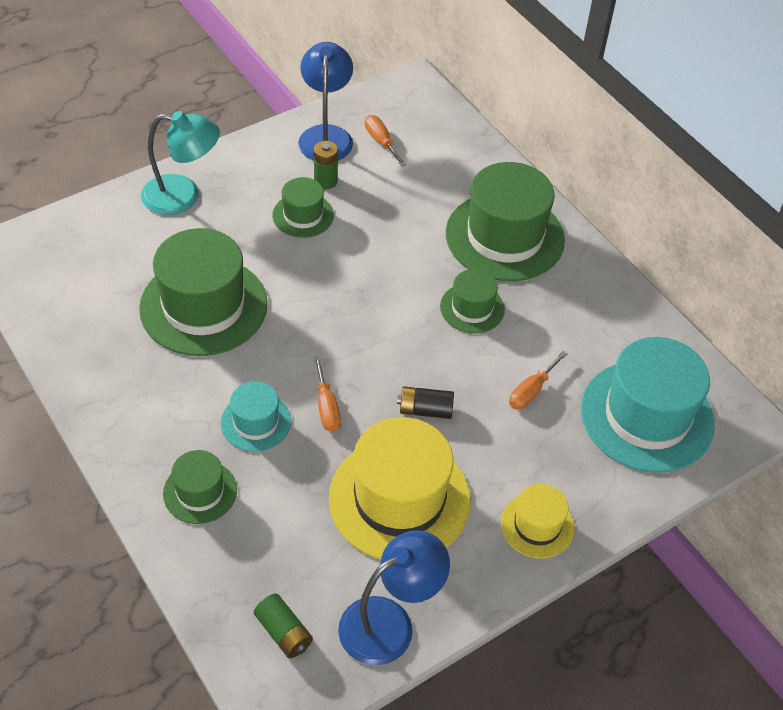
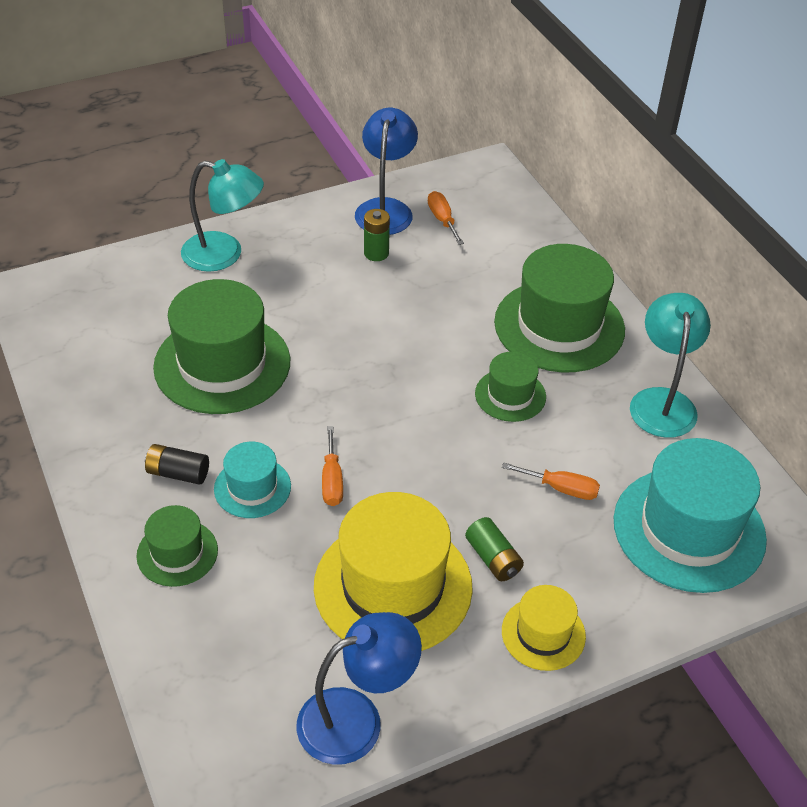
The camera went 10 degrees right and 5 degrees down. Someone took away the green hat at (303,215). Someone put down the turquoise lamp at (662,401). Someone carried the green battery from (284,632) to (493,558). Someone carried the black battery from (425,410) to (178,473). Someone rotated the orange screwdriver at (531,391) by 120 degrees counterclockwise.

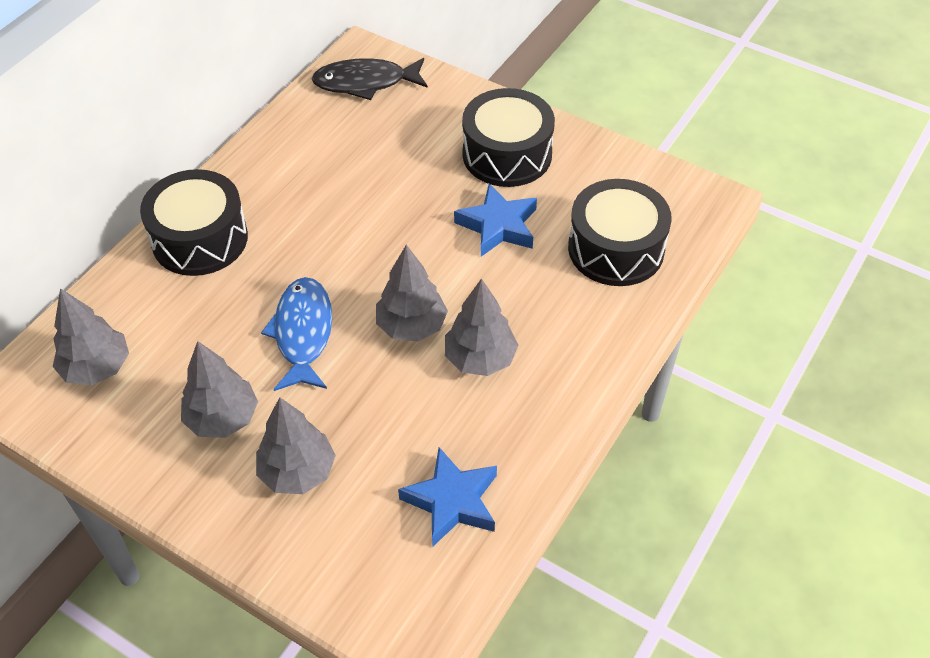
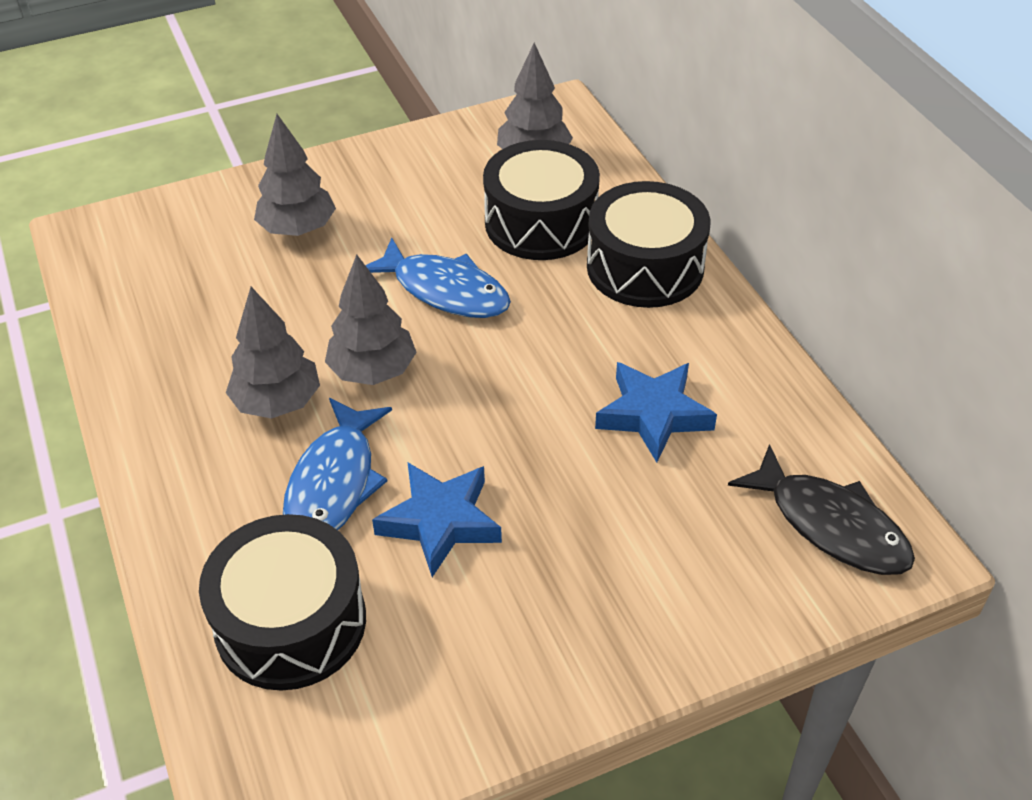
The camera went 125 degrees right and 5 degrees down. Someone took away the grey tree at (222,418). Someone put down the blue fish at (334,483). Someone carried the blue star from (452,501) to (653,415). Someone carried the black drum from (507,154) to (541,222). Someone rotated the black fish at (366,83) by 105 degrees clockwise.

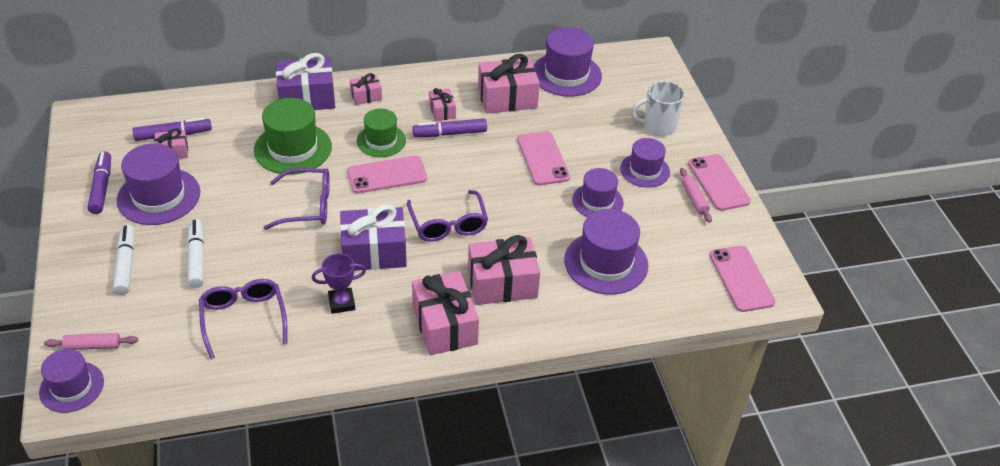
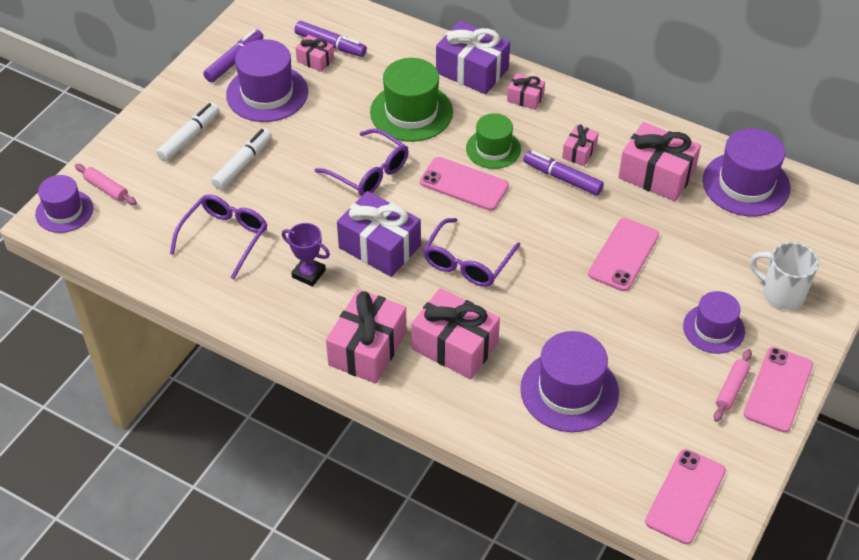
The camera went 45 degrees right and 5 degrees up. Someone took away the purple hat at (597,201).

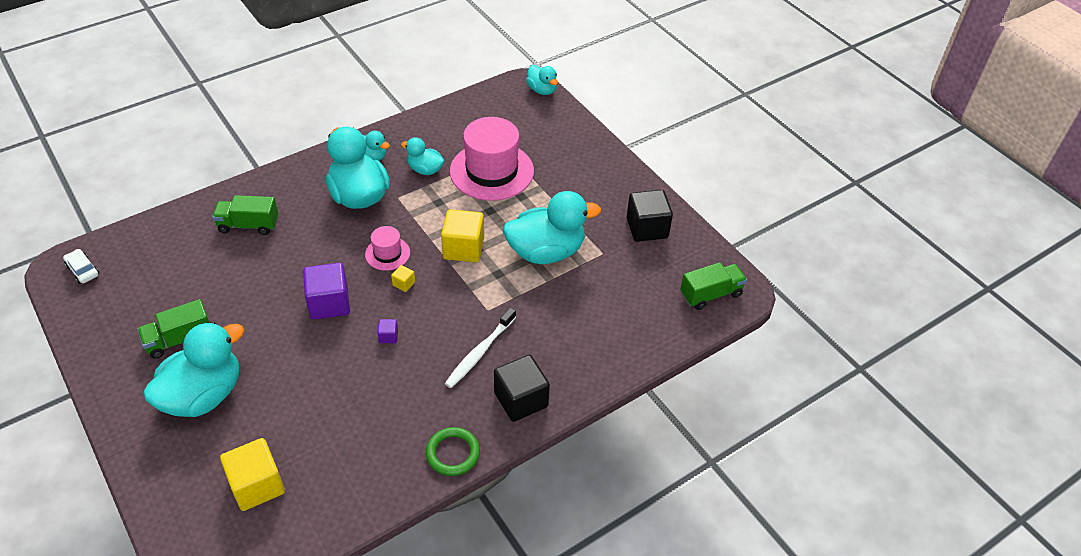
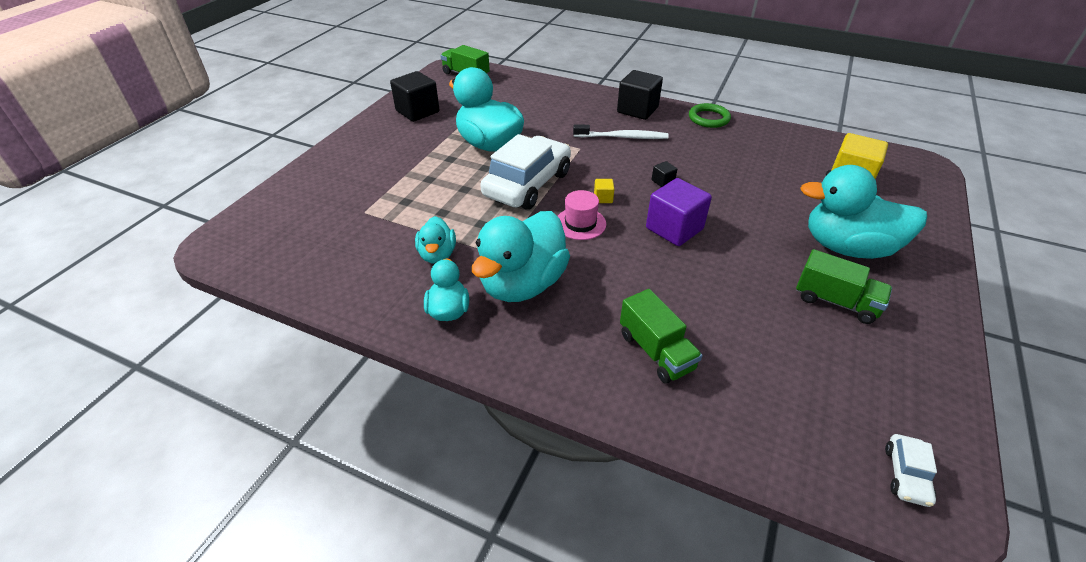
The camera went 120 degrees left and 5 degrees down. Someone took away the pink hat at (491,171). Someone took away the turquoise duck at (542,90). Someone swapped the yellow cube at (463,248) for the white car at (527,184). Someone repainted the purple cube at (388,336), which became the black cube at (663,181).

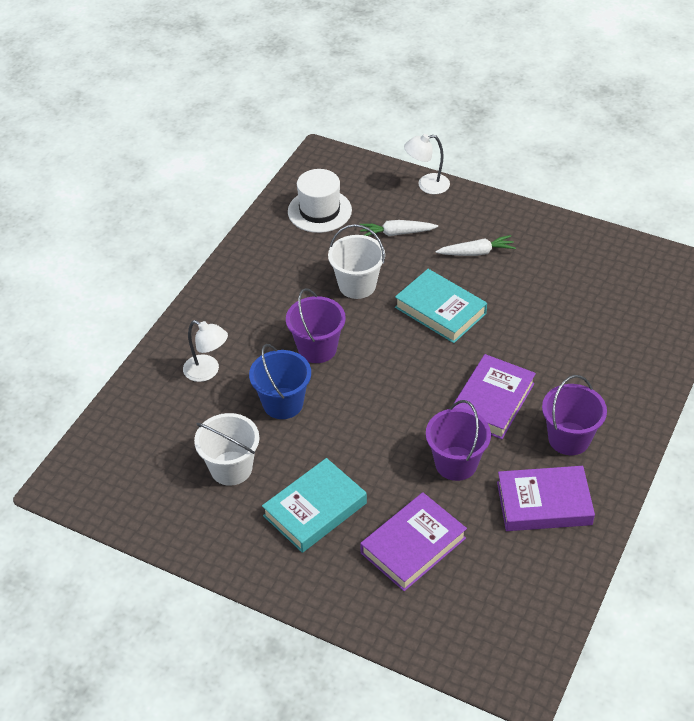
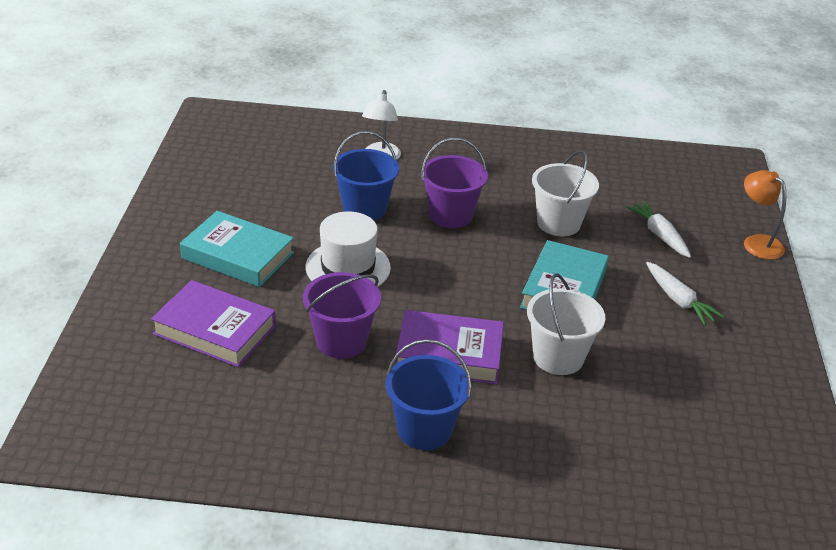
The camera went 65 degrees right and 10 degrees down. Someone took away the purple book at (544,503). Someone carried the white bucket from (231,468) to (558,357). Someone carried the white hat from (319,211) to (348,267). Someone repainted the white lamp at (427,185), which became the orange lamp at (757,242). Someone repainted the purple bucket at (569,438), which became the blue bucket at (424,429).

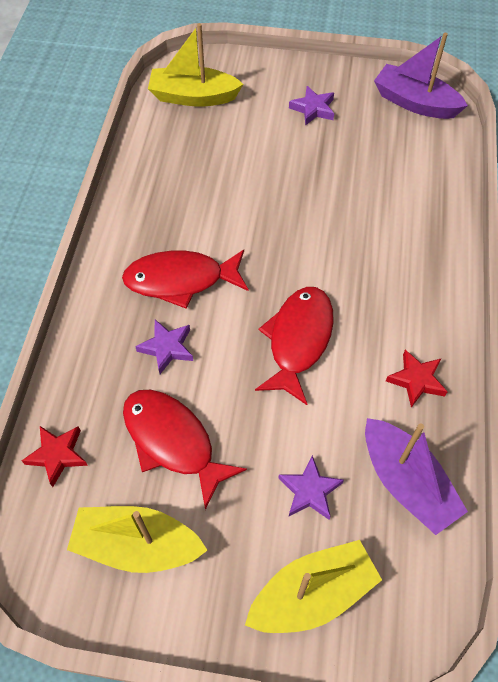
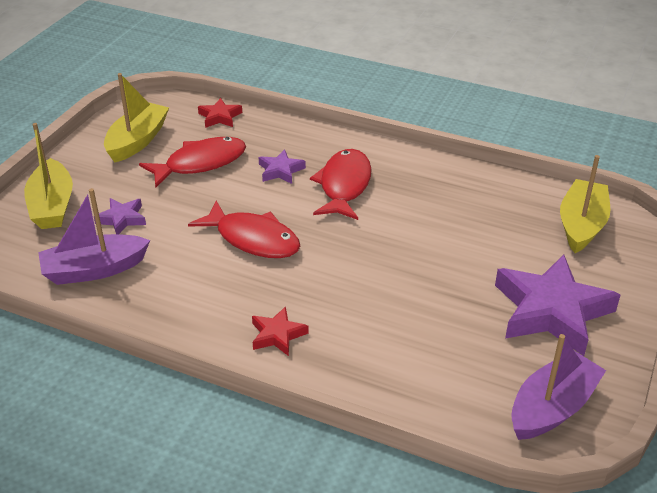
The camera went 105 degrees right and 20 degrees down. Someone carried the red star from (416,380) to (277,335). Someone scaled the purple star at (313,109) by 2.14.

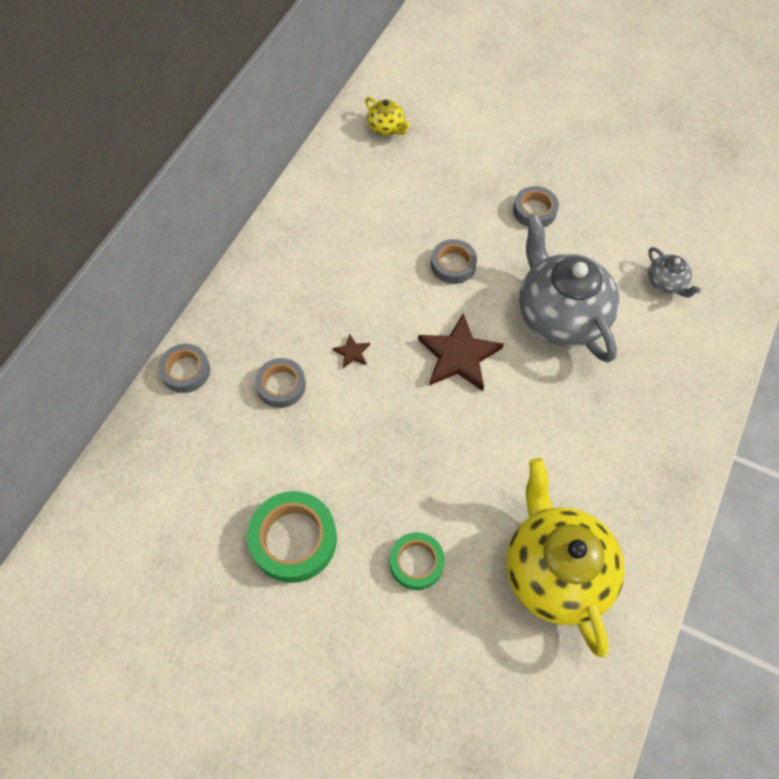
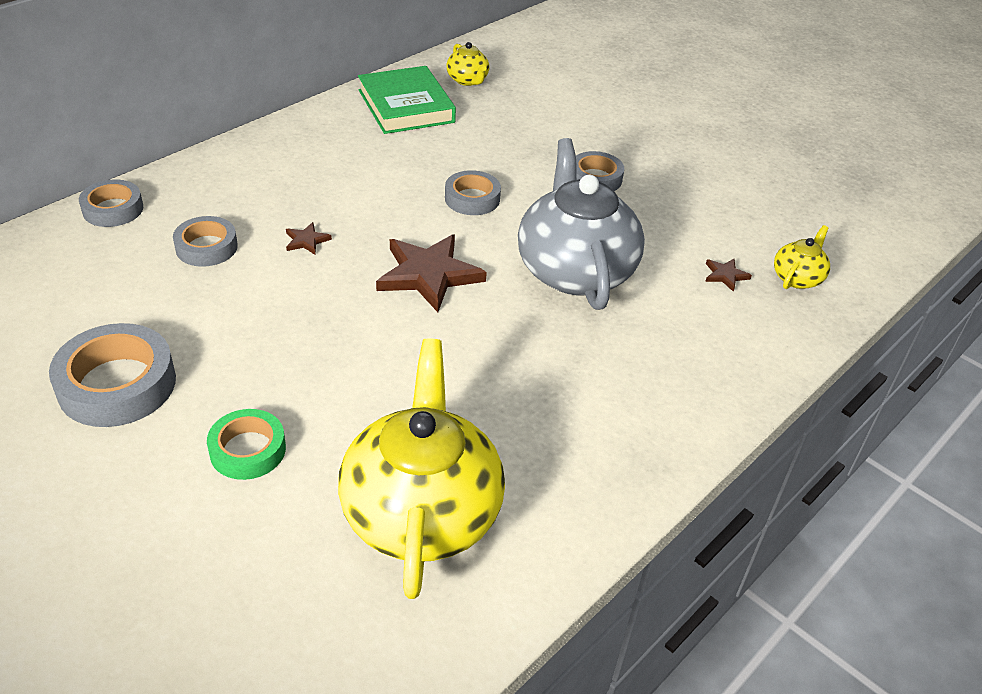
The camera went 15 degrees right and 20 degrees down. Someone put down the green book at (406,106). Someone put down the yellow teapot at (797,278). Someone swapped the grey teapot at (666,283) for the brown star at (725,275). Someone repainted the green tape at (294,539), which became the grey tape at (117,384).

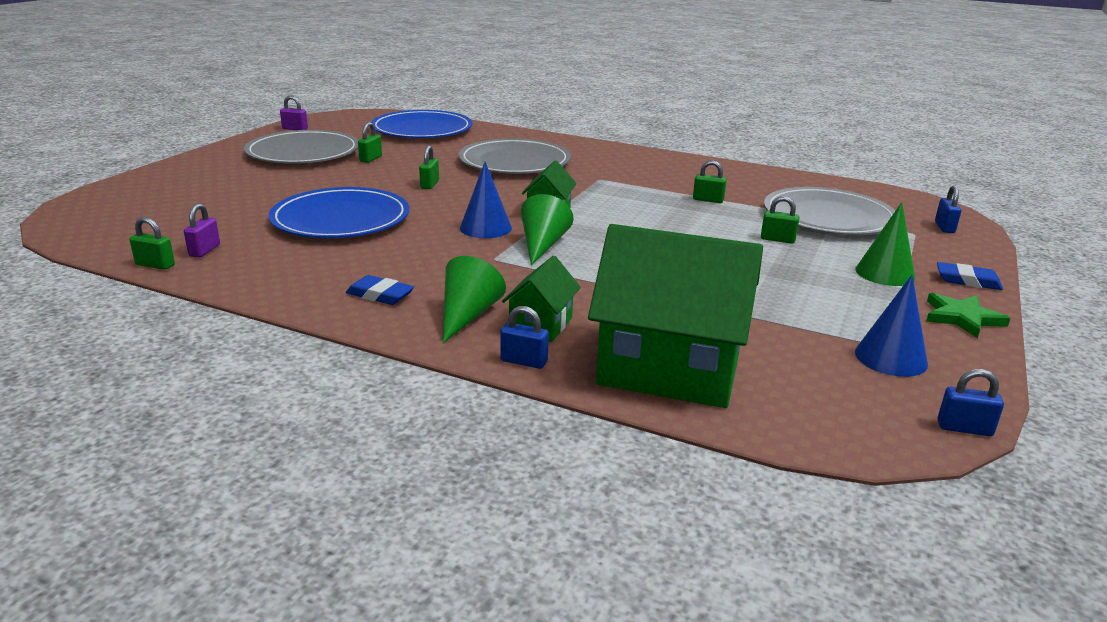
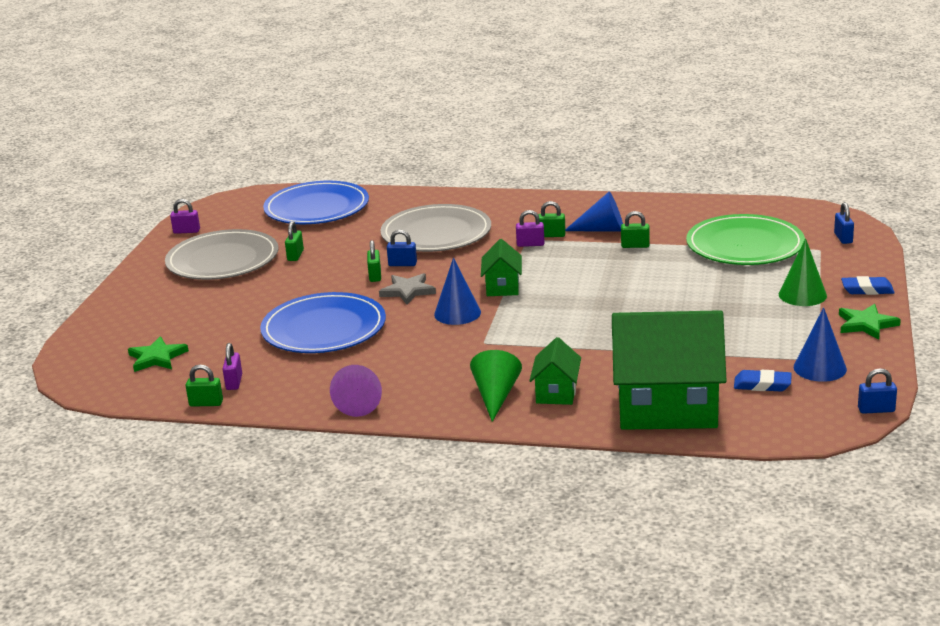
The camera went 10 degrees left and 0 degrees up. Someone took away the green cone at (542,245). Someone put down the green star at (157,357). Someone put down the purple cone at (360,402). Someone put down the grey star at (408,291). Someone put down the purple padlock at (530,244). Someone put down the blue cone at (602,230). Someone carried the blue eraser from (380,295) to (762,385). Someone carried the blue padlock from (524,361) to (402,264). Someone carried the green padlock from (777,239) to (551,235). Someone repainted the grey plate at (828,217), which became the green plate at (745,245).

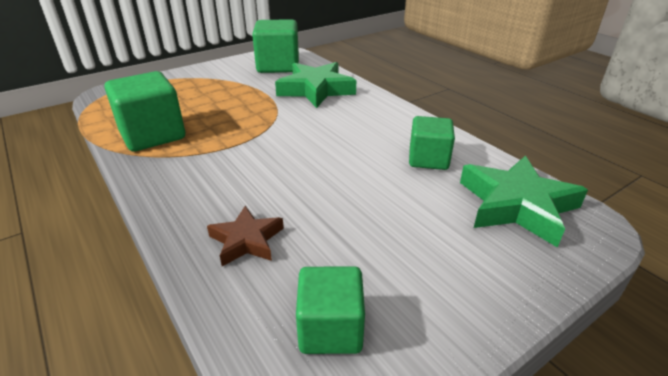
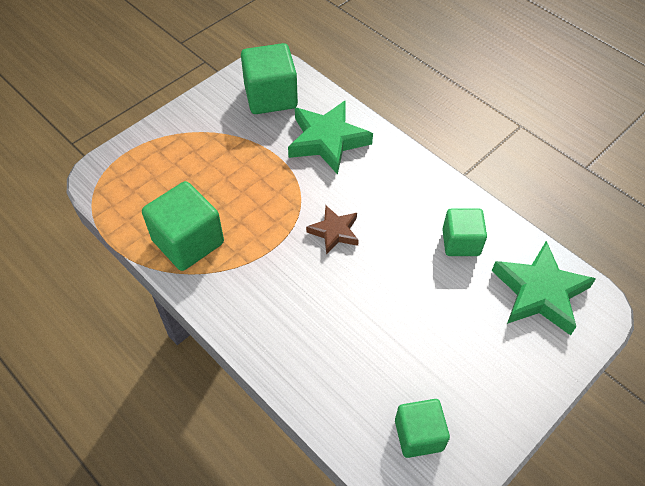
The camera went 10 degrees left and 20 degrees up. Someone carried the brown star from (246,240) to (334,232).

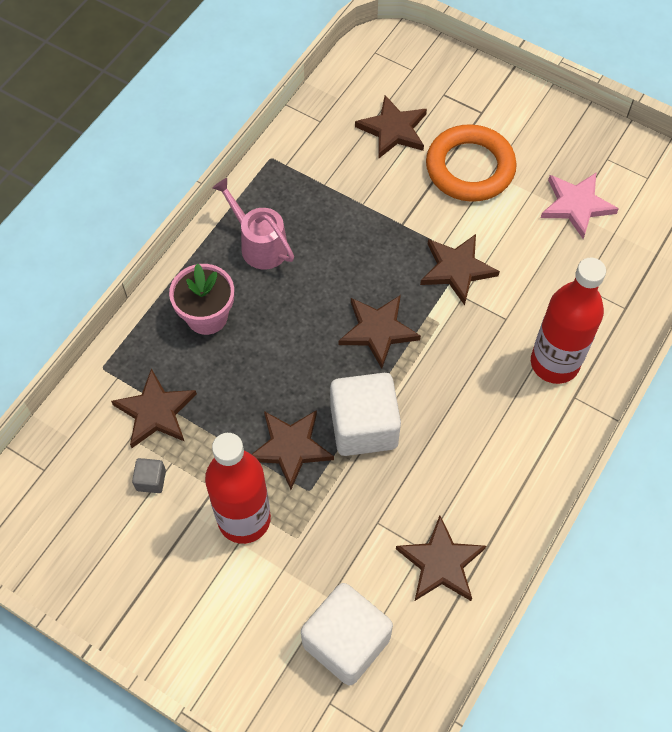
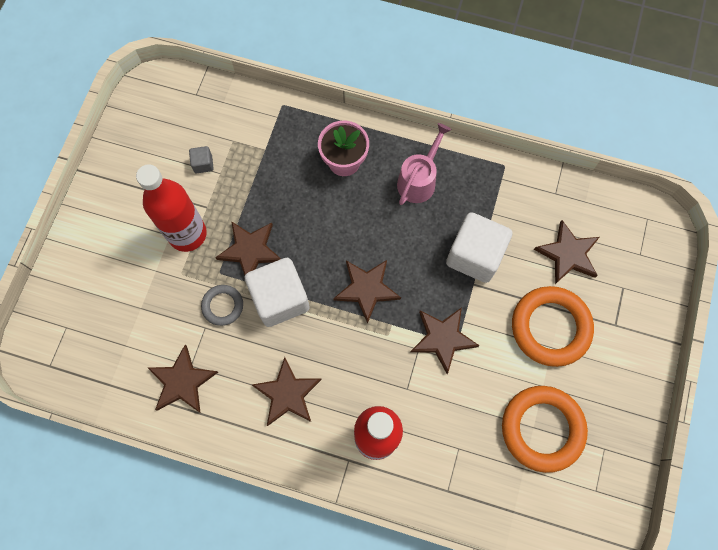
The camera went 75 degrees right and 10 degrees up. Someone put down the grey ring at (223,306). Someone carried the brown star from (155,412) to (287,394). Someone carried the white cube from (346,642) to (474,255). Someone swapped the pink star at (576,205) for the orange ring at (542,429).

